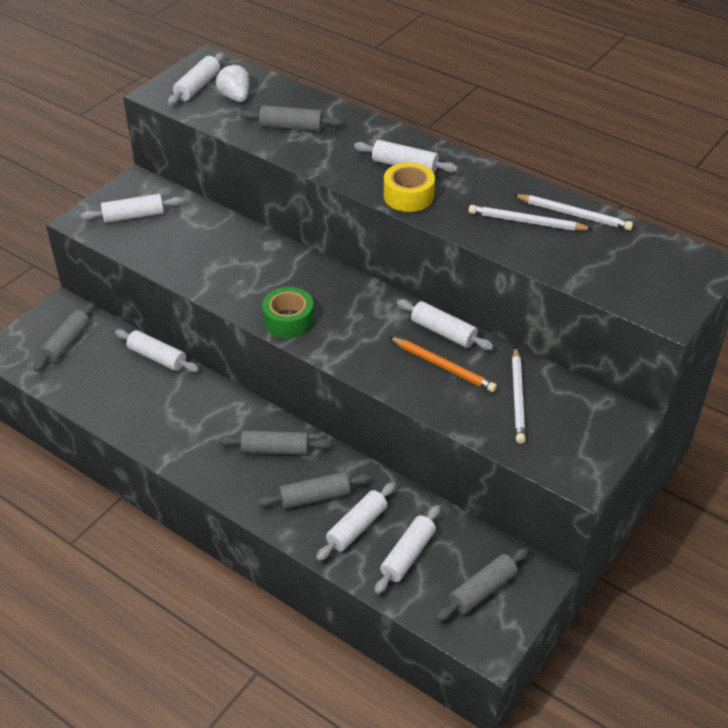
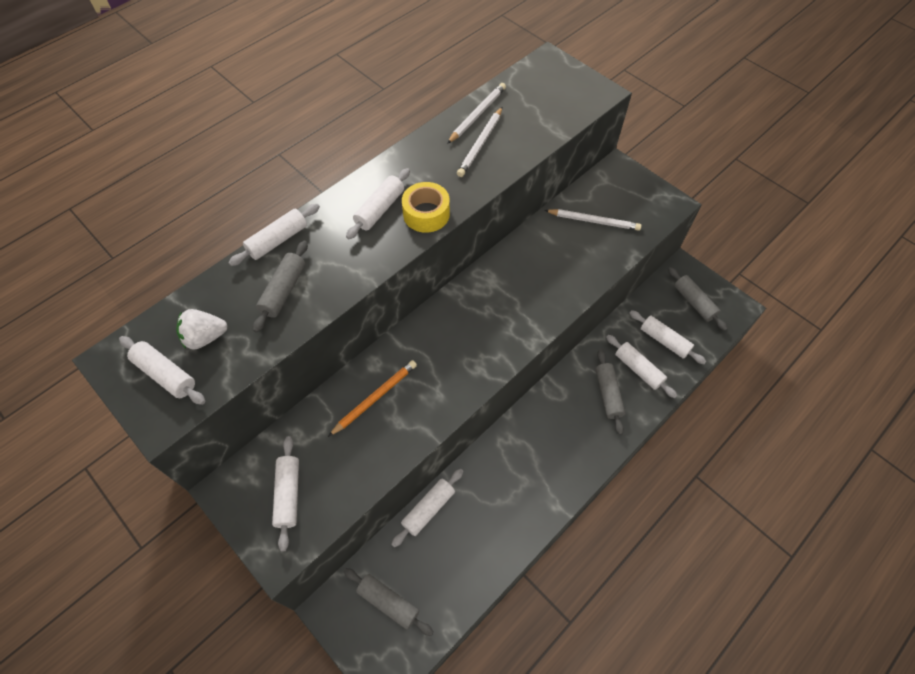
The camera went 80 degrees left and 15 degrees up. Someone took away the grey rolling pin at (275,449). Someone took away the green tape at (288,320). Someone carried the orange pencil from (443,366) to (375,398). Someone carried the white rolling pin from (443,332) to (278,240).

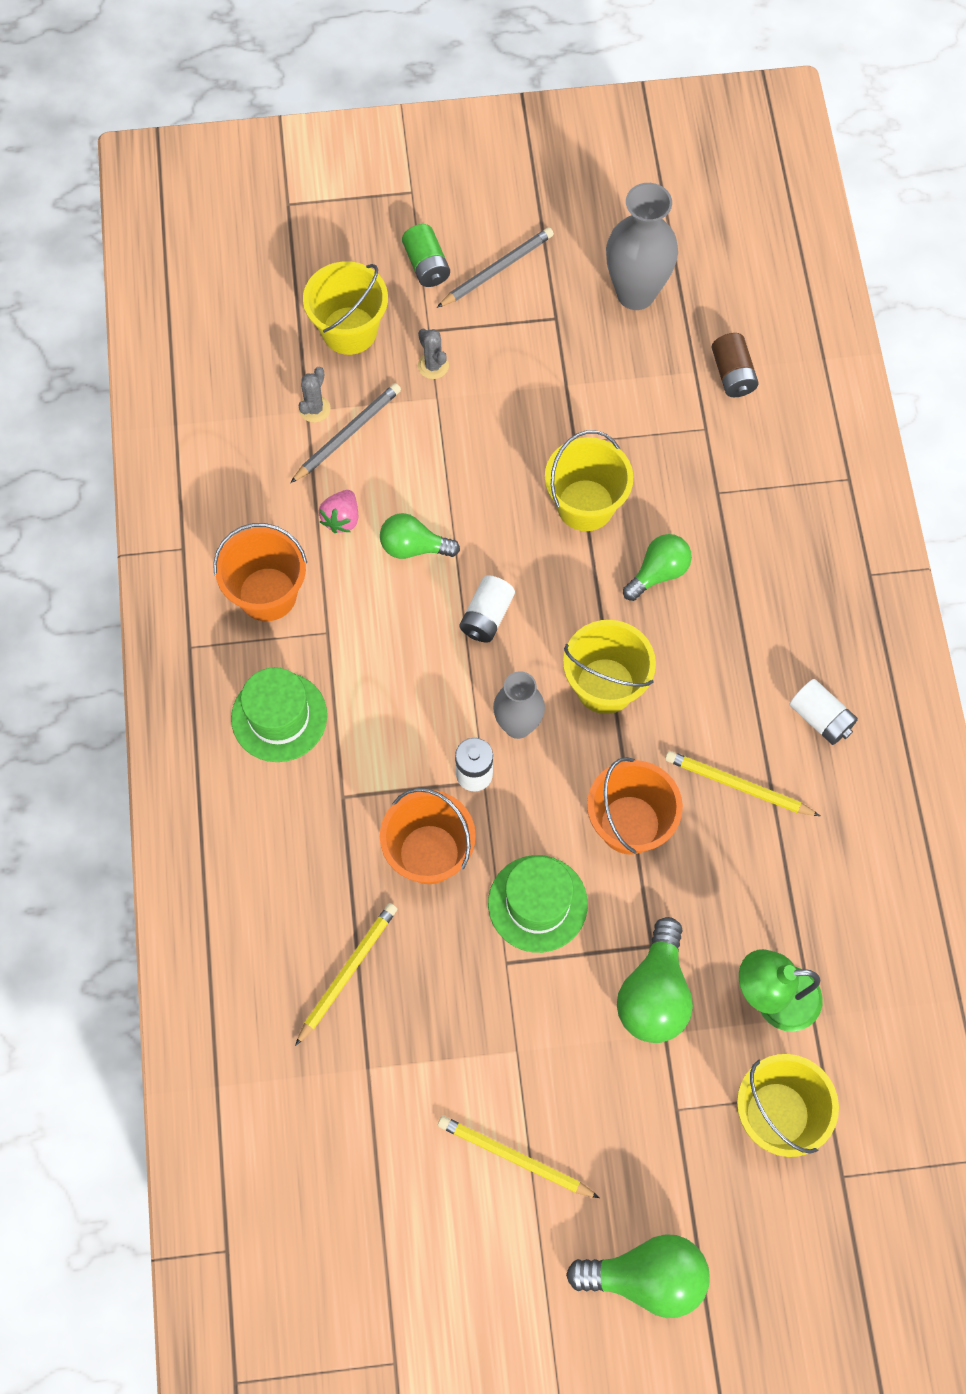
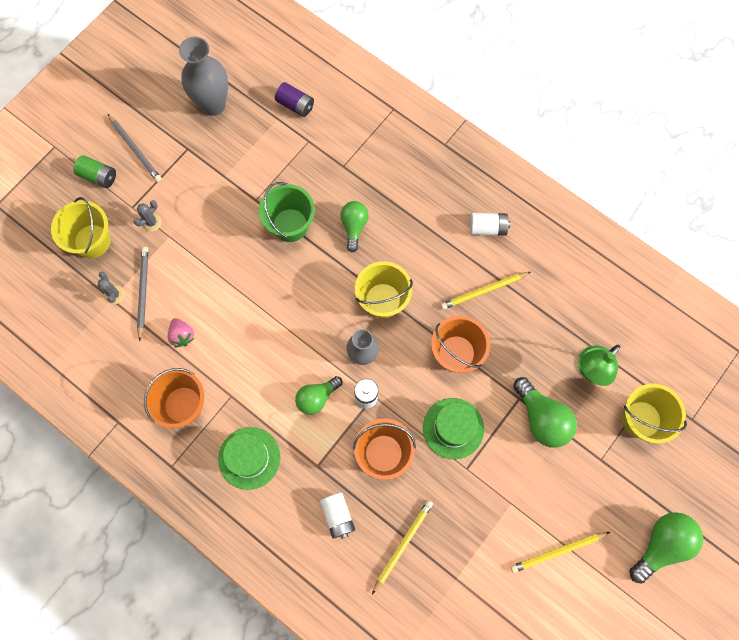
The camera went 45 degrees left and 5 degrees up. Someone carried the green light bulb from (414,547) to (317,397). Someone carried the white battery from (487,616) to (338,516). Someone repainted the yellow bucket at (585,505), which became the green bucket at (290,225). Someone repainted the brown battery at (732,374), which became the purple battery at (295,105). Someone rotated the yellow pencil at (347,972) by 45 degrees clockwise. Someone rotated the grey cactus at (433,366) by 60 degrees counterclockwise. Someone rotated the grey pencil at (496,269) by 135 degrees clockwise.

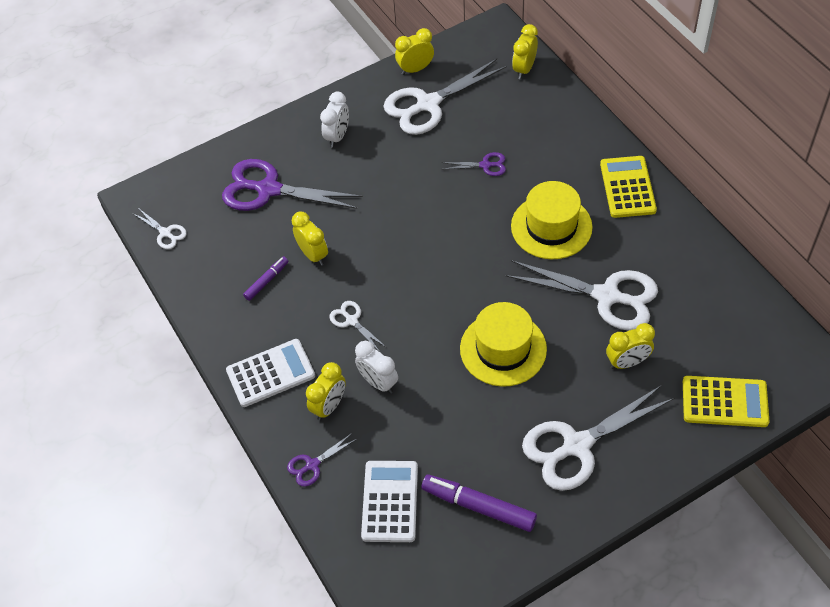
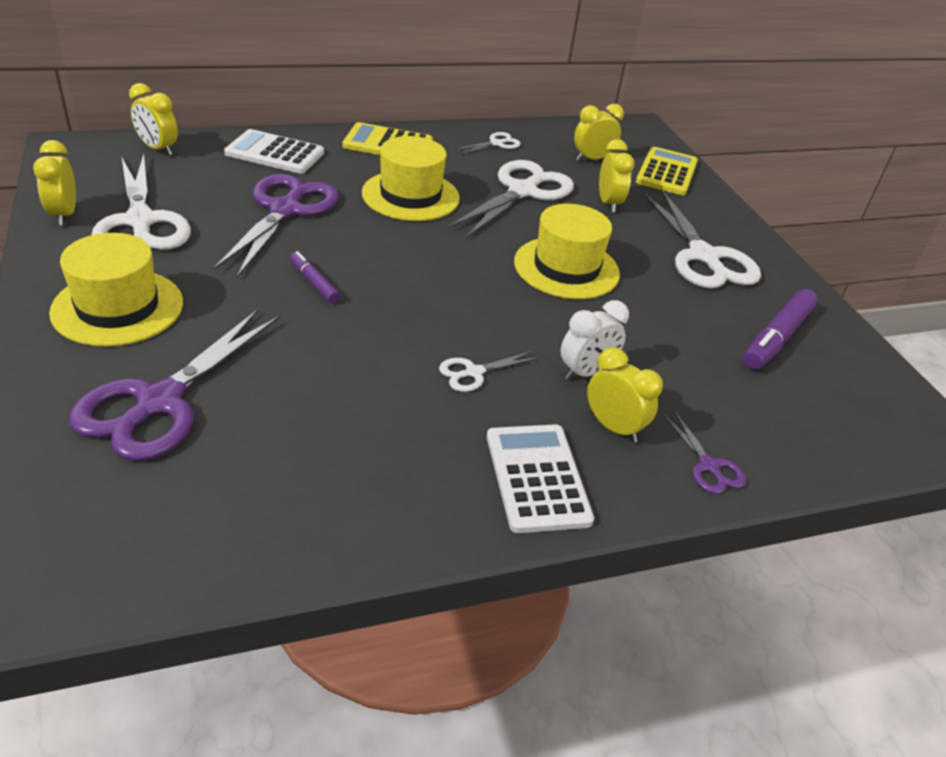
The camera went 85 degrees left and 15 degrees down. Someone carried the white scissors from (165,233) to (497,143). Someone carried the purple marker from (266,281) to (314,283). Someone carried the yellow clock from (313,255) to (592,159). Someone carried the white calculator from (390,501) to (275,153). Someone swapped the white clock at (337,136) for the yellow hat at (118,307). Someone scaled the purple scissors at (486,165) by 2.16.

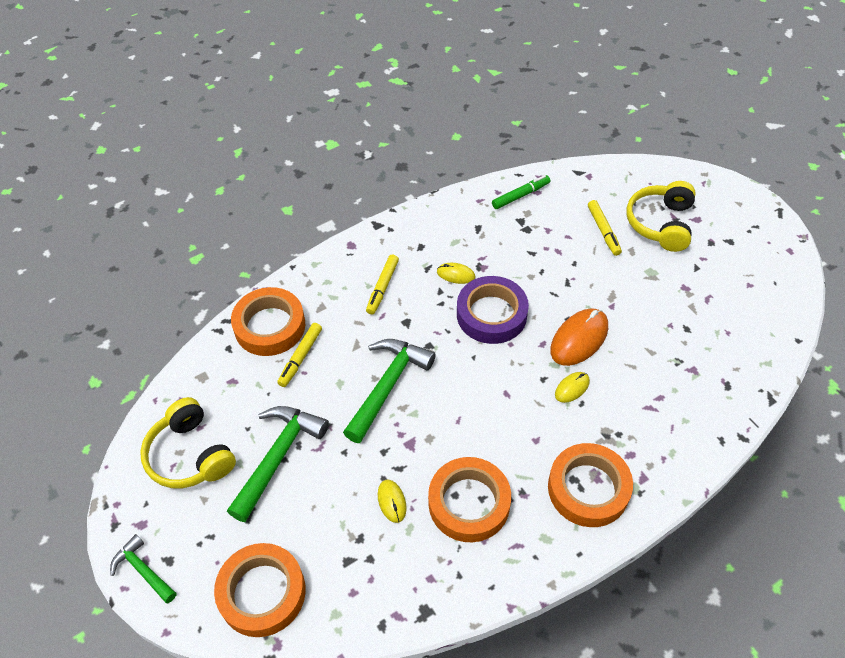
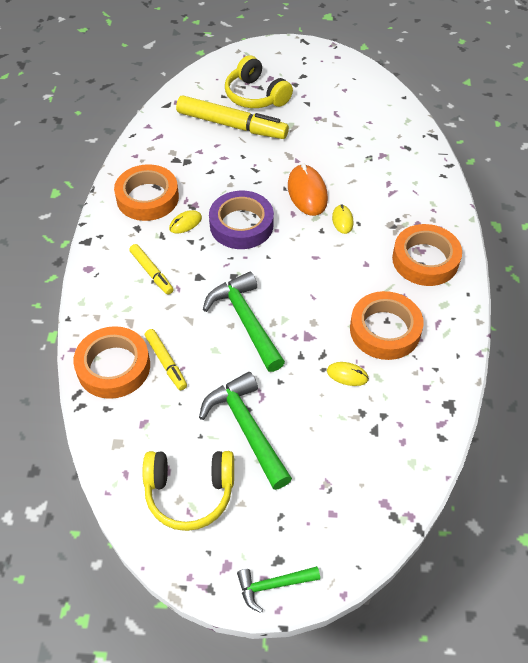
The camera went 55 degrees left and 0 degrees up. Someone took away the green marker at (520,195). Someone carried the orange tape from (262,593) to (147,198). Someone scaled the yellow marker at (603,231) by 1.92.

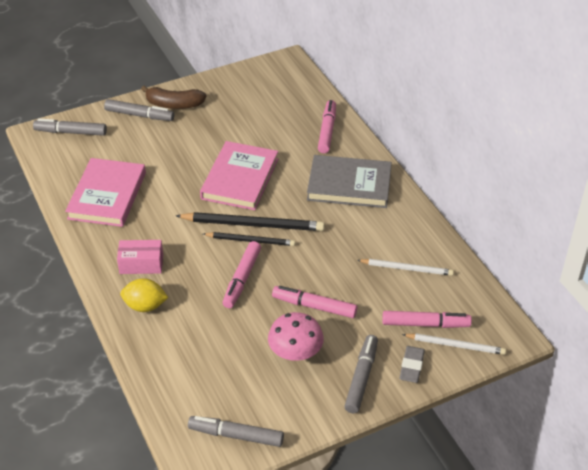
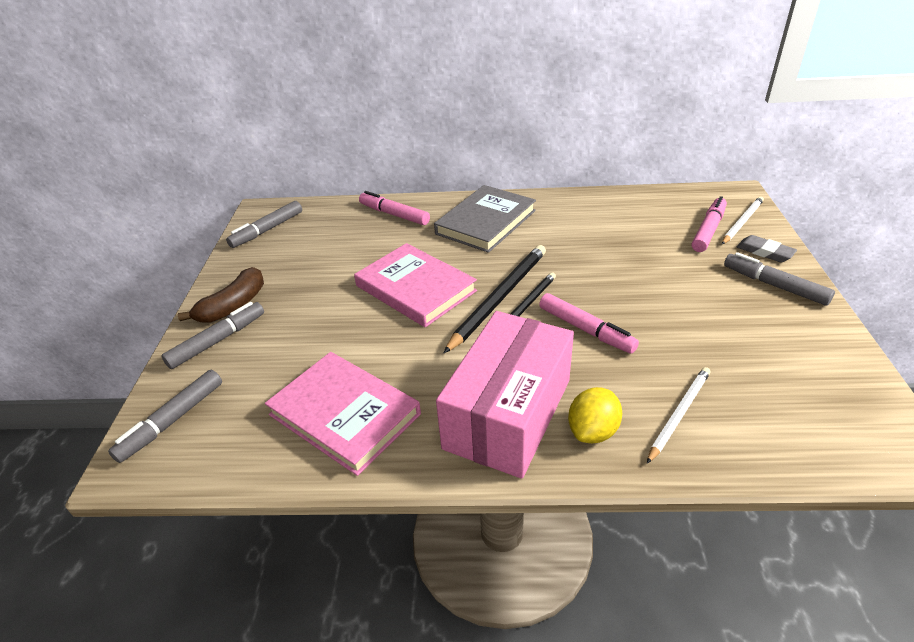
The camera went 60 degrees left and 5 degrees down. Someone took away the pink mushroom at (295,352). Someone took away the pink marker at (314,306). Someone carried the grey marker from (236,435) to (267,230). Someone carried the white pencil from (407,268) to (679,414). Someone scaled the pink box at (141,264) by 2.13.

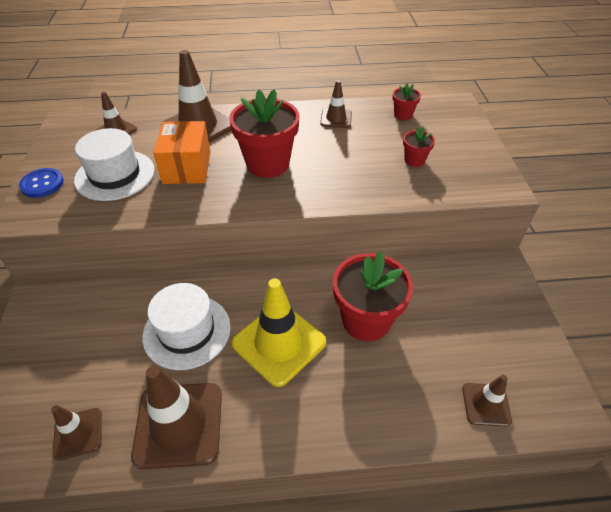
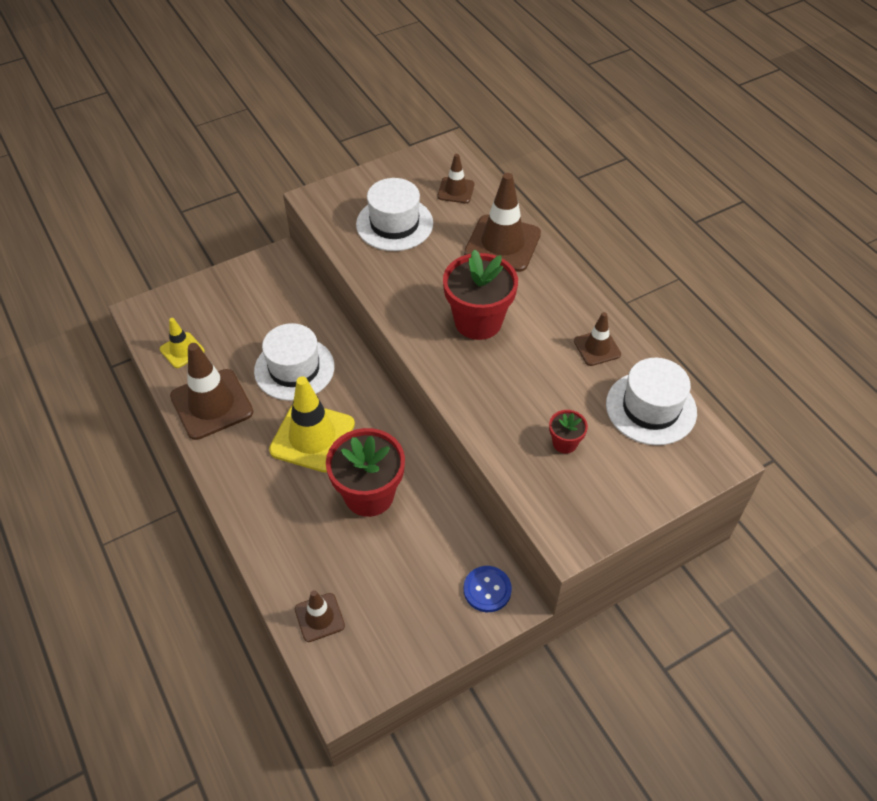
The camera went 65 degrees right and 5 degrees up. Someone took away the orange box at (187,167). Someone carried the blue button from (42,184) to (487,590). Someone swapped the red flower pot at (403,115) for the white hat at (651,408). Someone repainted the brown traffic cone at (78,433), which became the yellow traffic cone at (182,350).

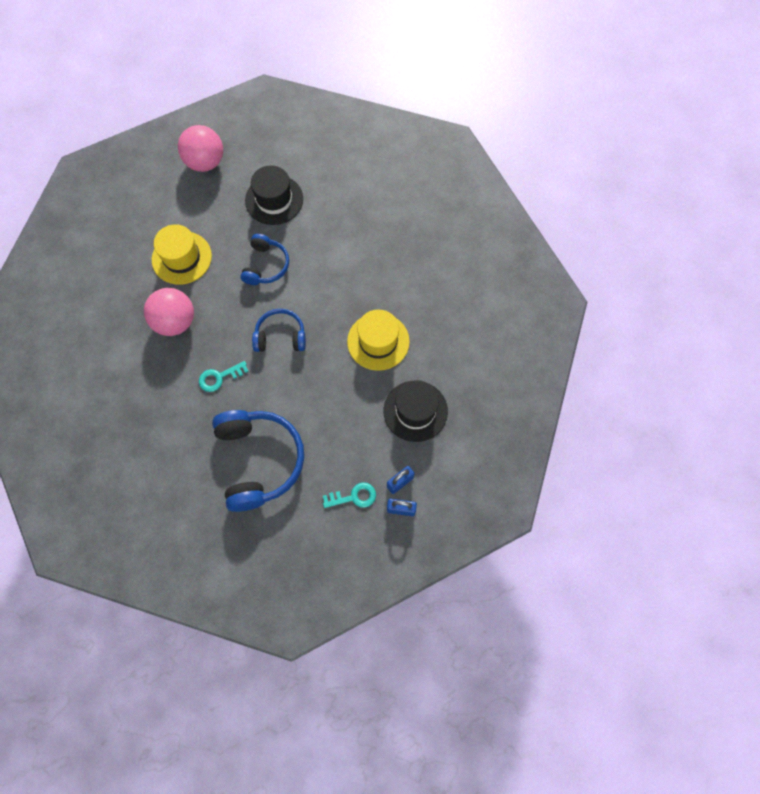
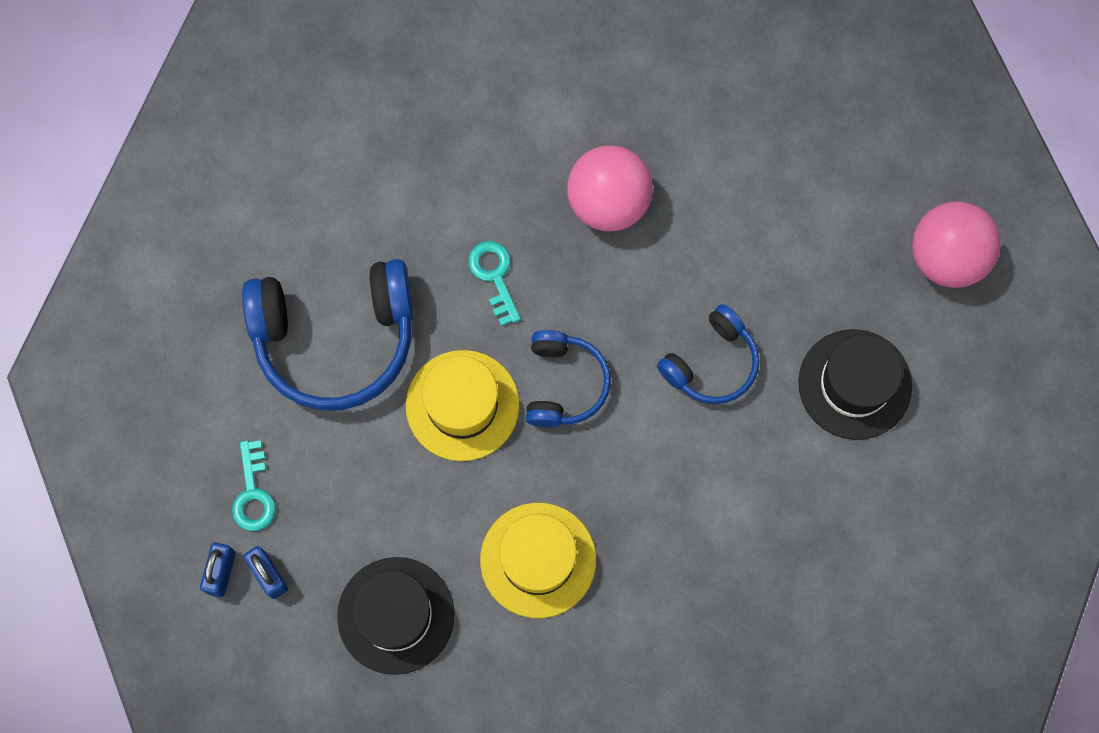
The camera went 95 degrees right and 5 degrees up. Someone carried the yellow hat from (181,258) to (462,405). Someone rotated the blue headphones at (265,265) by 60 degrees counterclockwise.

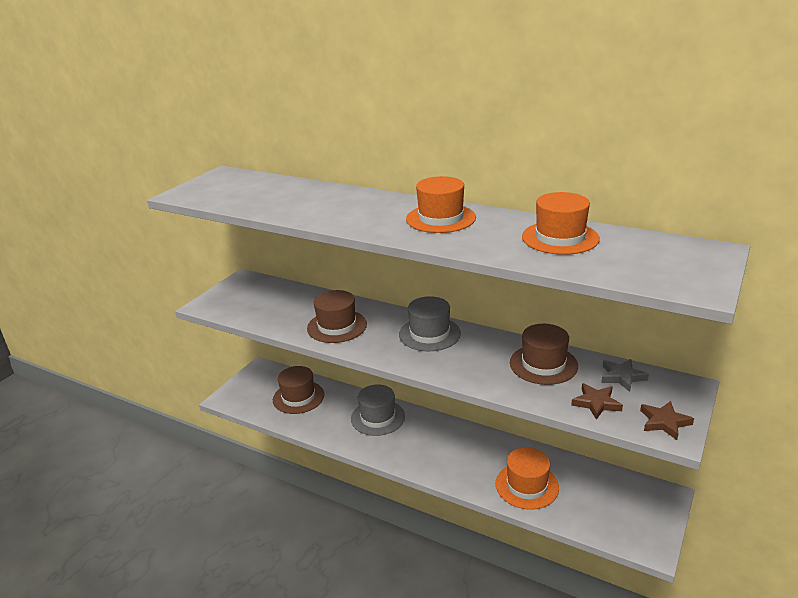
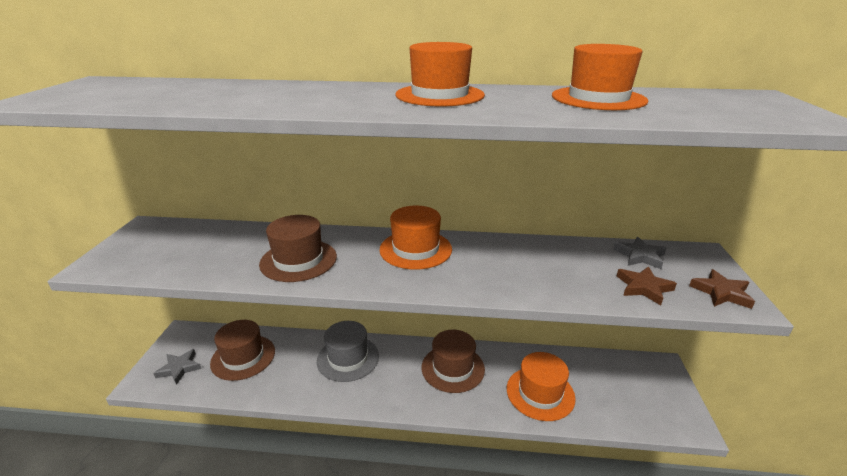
The camera went 25 degrees left and 0 degrees up. Someone put down the grey star at (179,368). Someone carried the brown hat from (543,364) to (453,368). Someone repainted the grey hat at (429,334), which became the orange hat at (415,249).

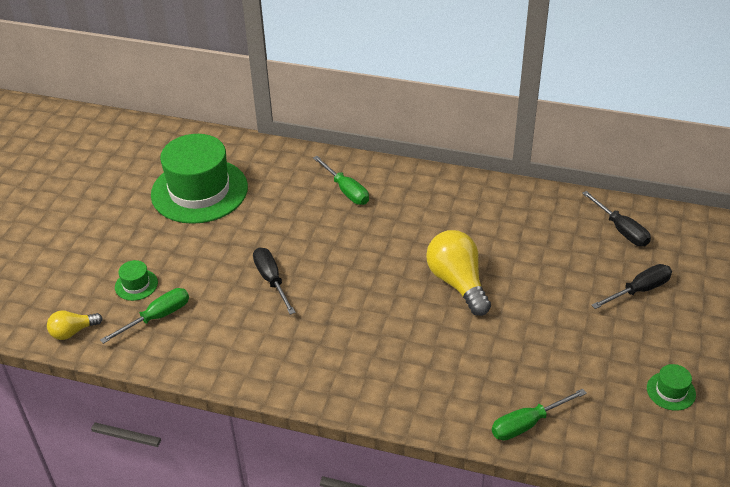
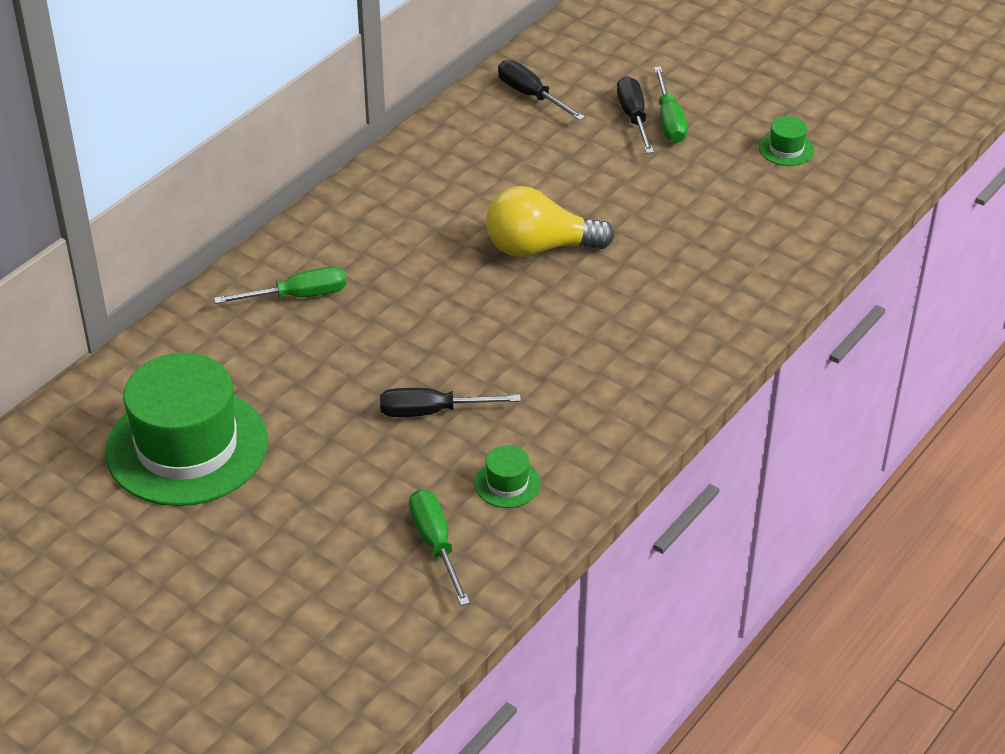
The camera went 70 degrees left and 0 degrees up. Someone took away the yellow light bulb at (73,332). Someone carried the green hat from (136,285) to (507,483). Someone carried the green screwdriver from (527,424) to (669,120). Someone rotated the black screwdriver at (621,230) by 120 degrees counterclockwise.

